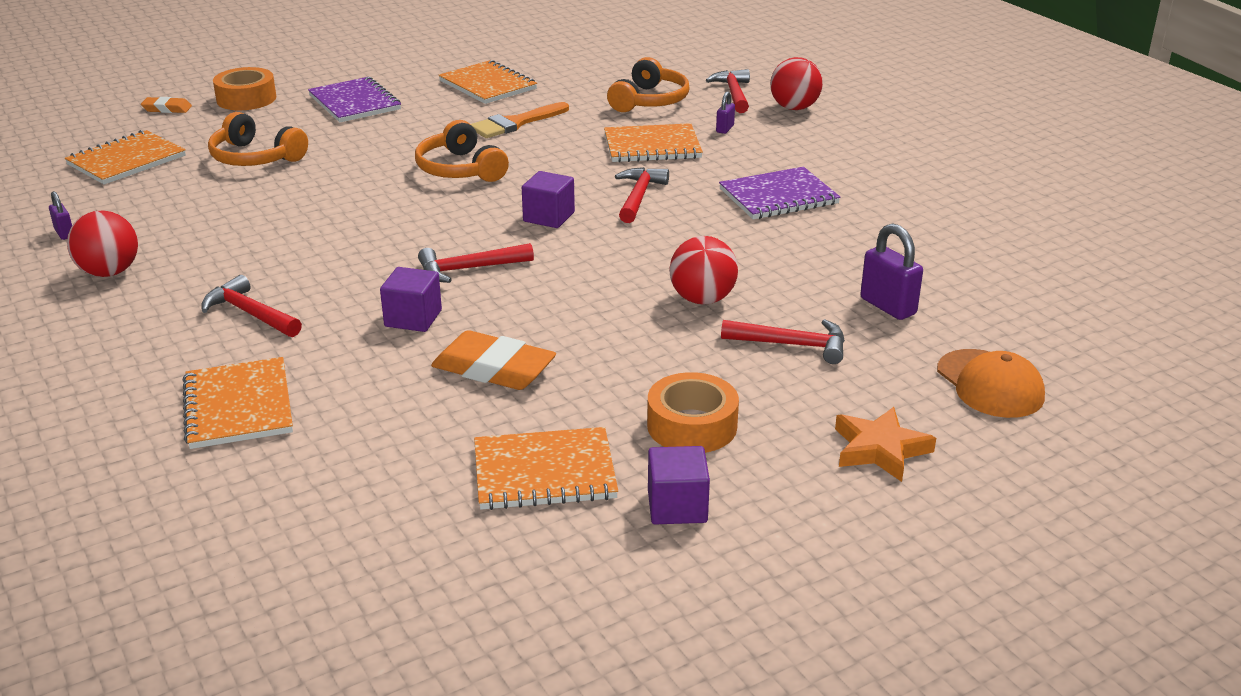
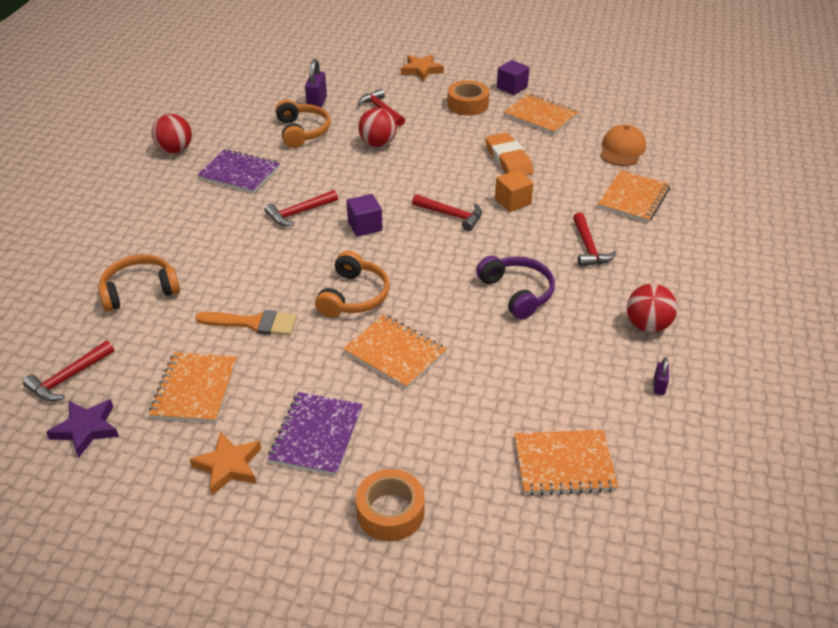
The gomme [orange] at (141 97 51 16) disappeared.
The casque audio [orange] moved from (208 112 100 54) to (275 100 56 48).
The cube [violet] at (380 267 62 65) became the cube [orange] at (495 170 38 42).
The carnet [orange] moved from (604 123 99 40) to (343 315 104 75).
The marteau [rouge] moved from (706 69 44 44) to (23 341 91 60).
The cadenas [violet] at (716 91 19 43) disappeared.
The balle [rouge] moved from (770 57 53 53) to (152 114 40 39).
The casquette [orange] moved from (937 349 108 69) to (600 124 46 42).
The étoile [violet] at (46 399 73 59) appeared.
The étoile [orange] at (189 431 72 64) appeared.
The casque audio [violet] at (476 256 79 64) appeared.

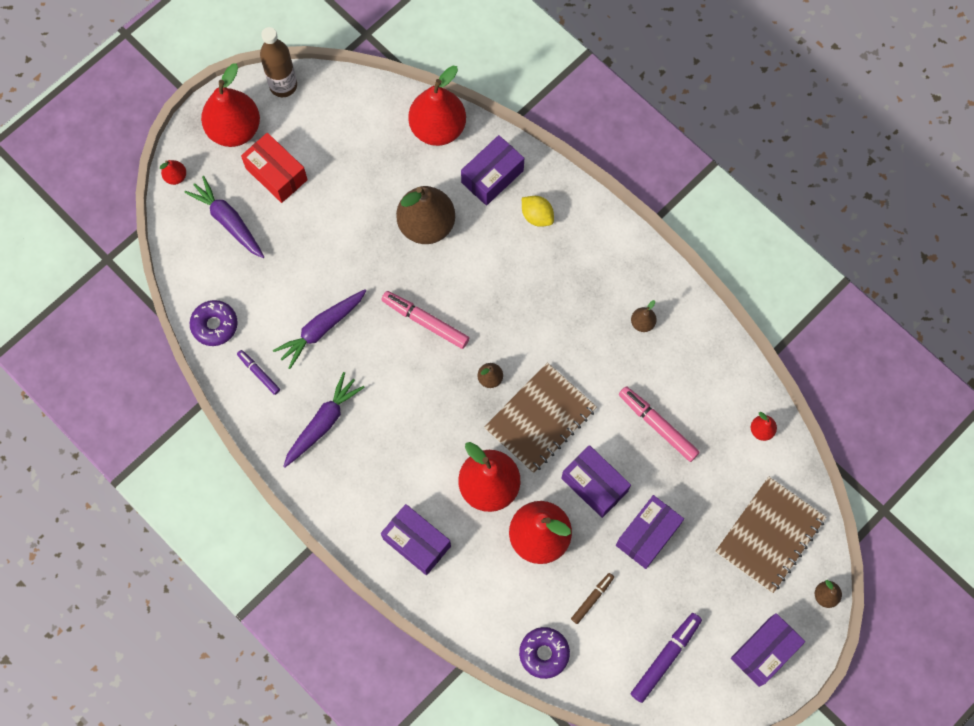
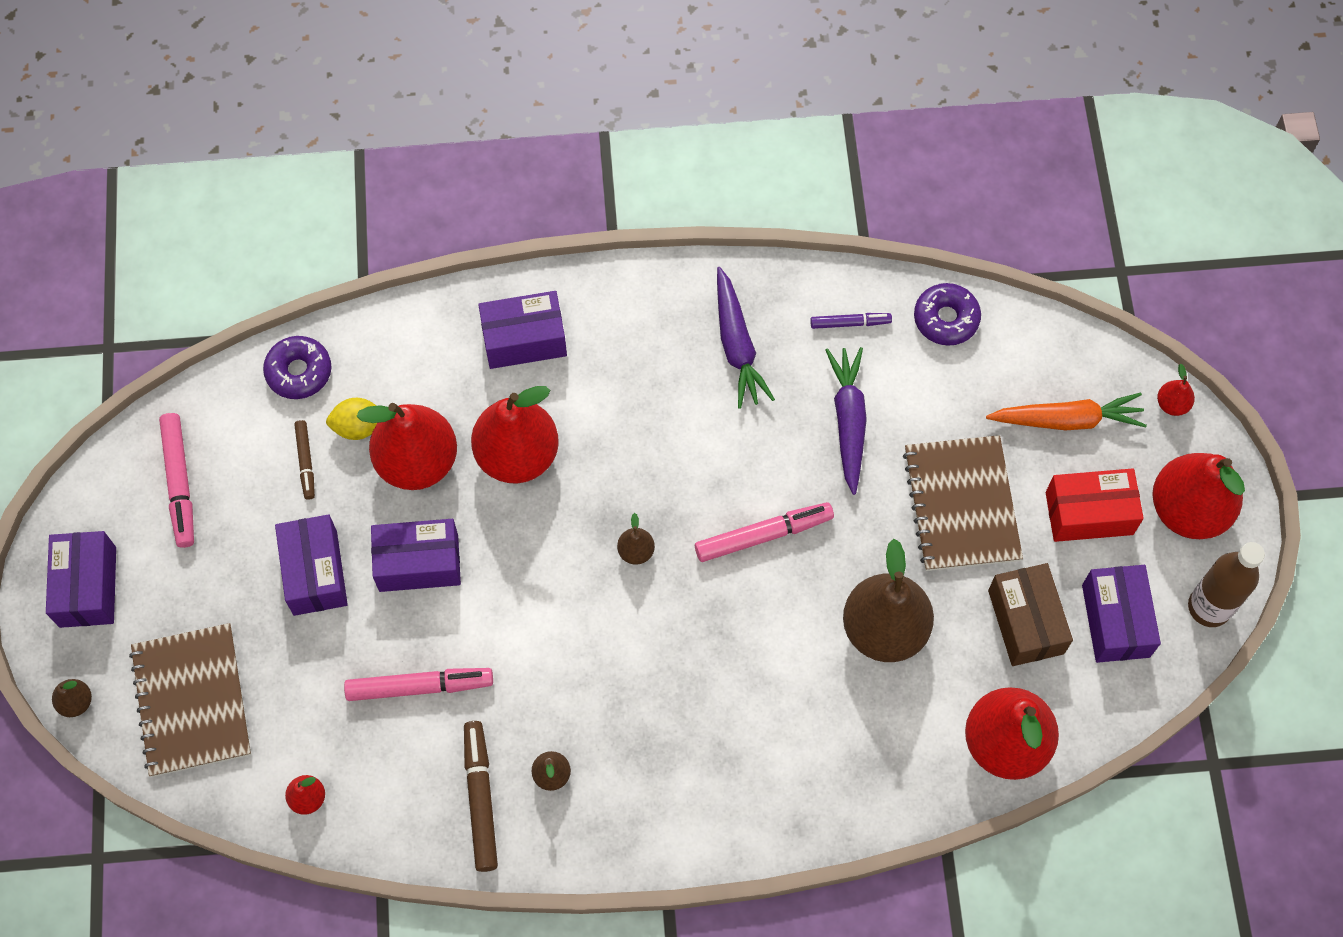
The carotte [violet] at (184 176 80 82) became the carotte [orange] at (986 393 161 37).
The boîte [violet] moved from (461 135 63 71) to (1082 565 79 98).
The carnet [marron] moved from (484 362 113 111) to (903 435 120 136).
The citron [jaune] moved from (522 196 32 31) to (326 398 51 42).
The feutre [violet] at (631 613 71 90) became the feutre [rose] at (159 413 35 135).
The feutre [marron] at (464 721 34 151) appeared.
The boîte [marron] at (988 563 85 103) appeared.

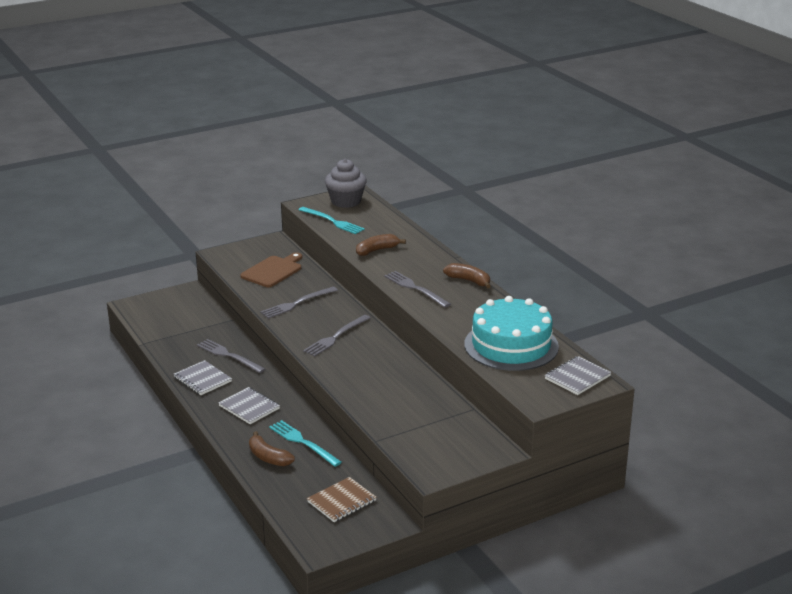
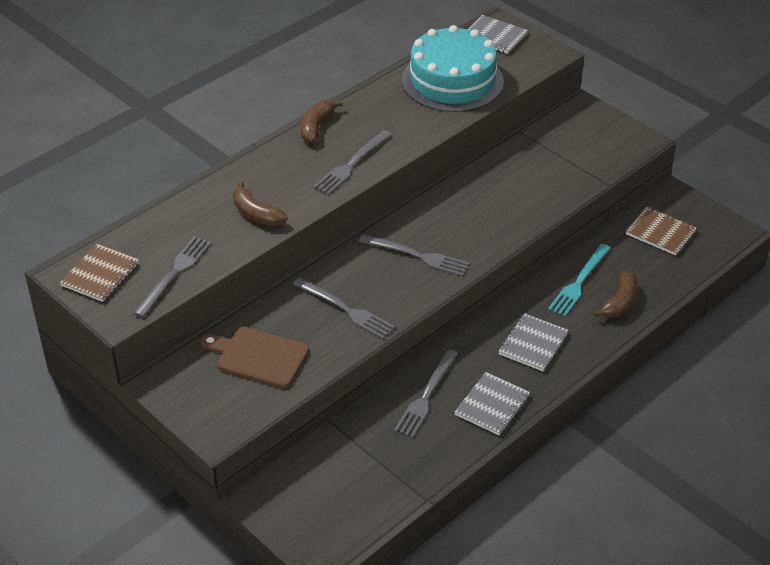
The fourchette [turquoise] at (298 207 67 27) became the fourchette [gris] at (133 236 79 81).
The muffin [gris] at (325 159 42 49) was replaced by the carnet [marron] at (59 244 80 58).

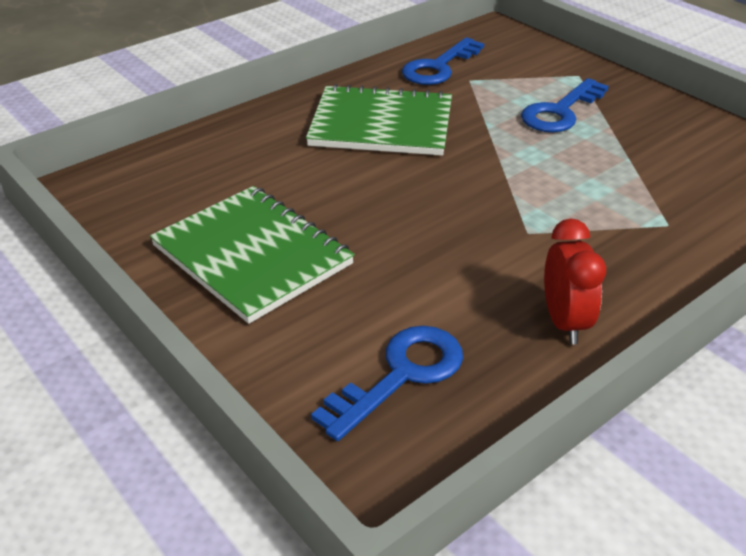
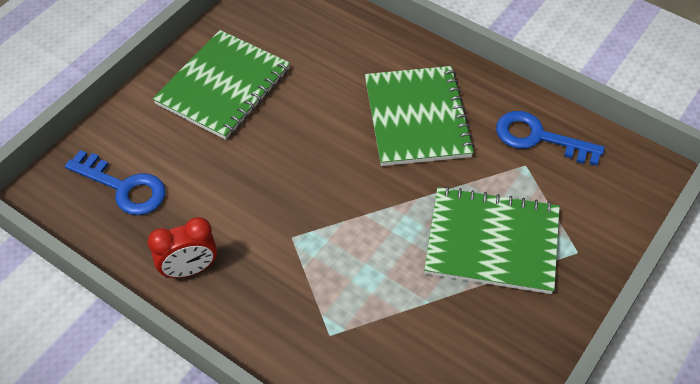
The clé [bleu] at (521 78 88 54) was replaced by the carnet [vert] at (424 186 136 108).

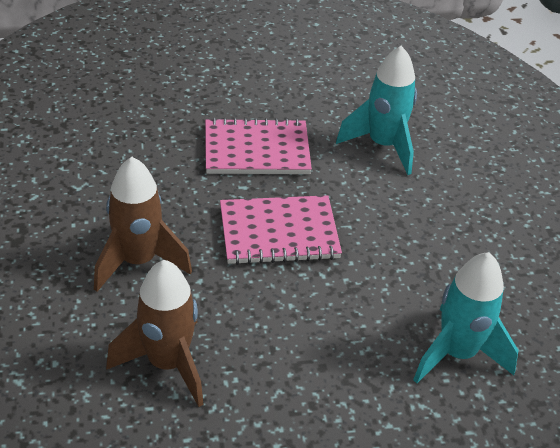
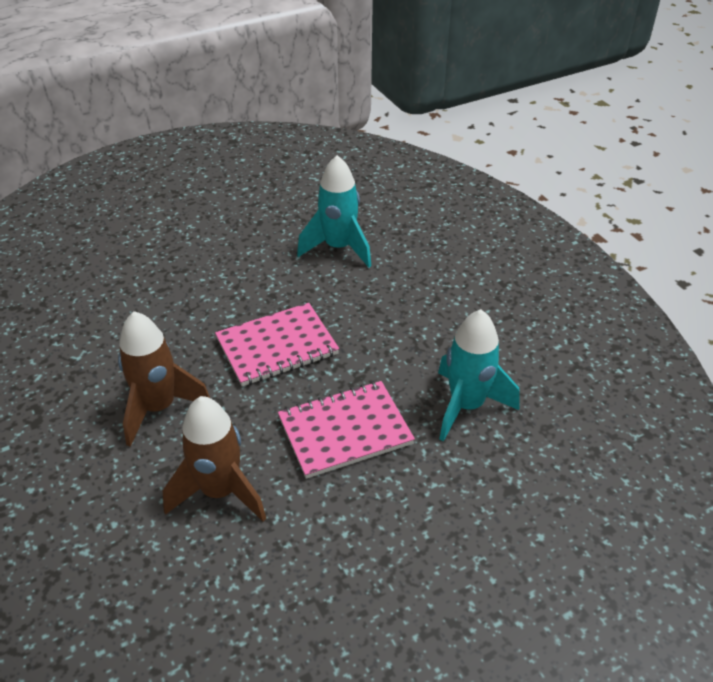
The carnet [rose] moved from (205 118 107 56) to (278 381 137 98).

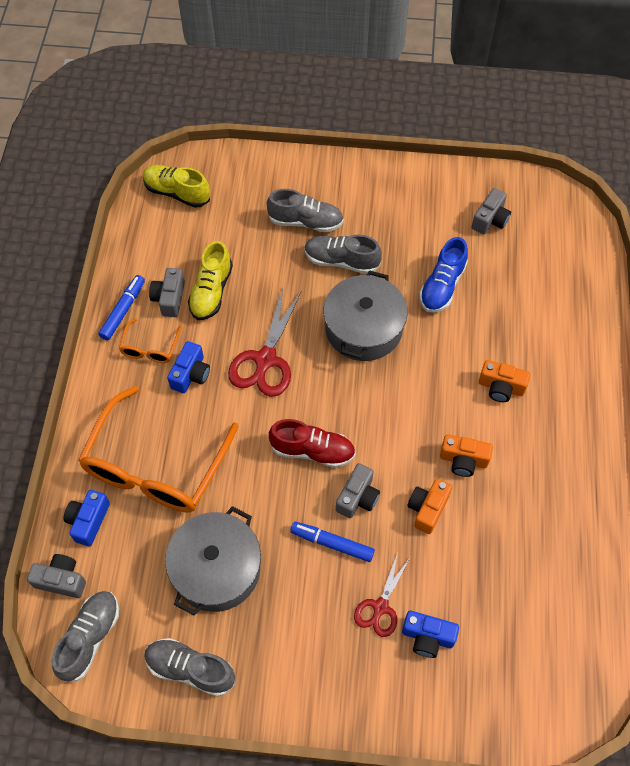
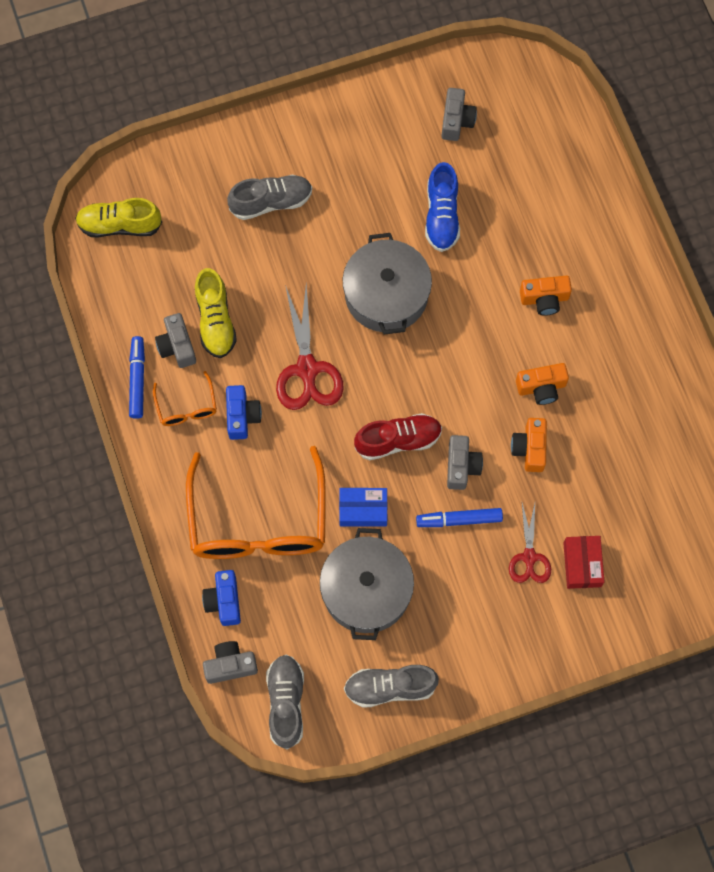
The chaussure [gris] at (304 235 78 39) disappeared.
The appareil photo [bleu] at (402 611 57 47) was replaced by the boîte [rouge] at (563 536 42 53).
The boîte [bleu] at (339 488 49 39) appeared.

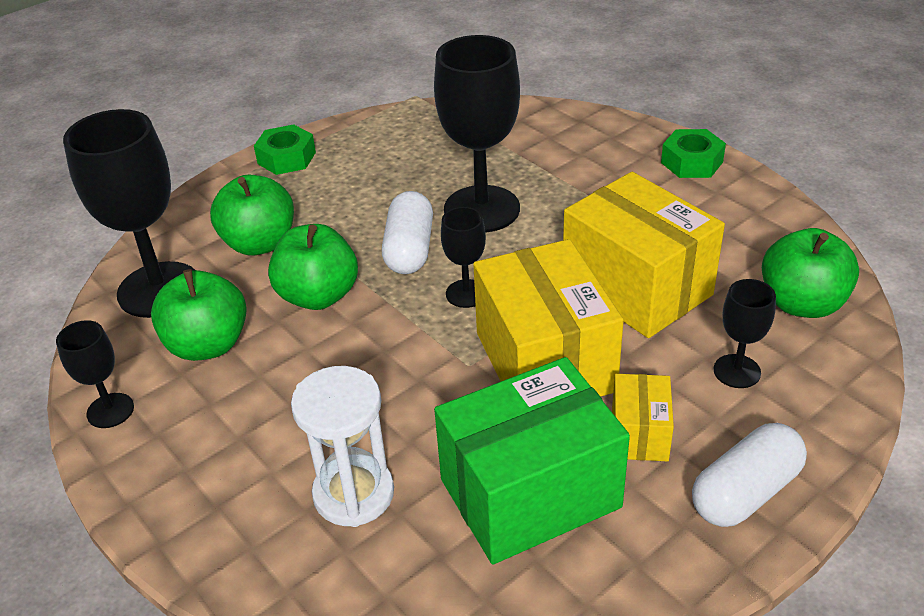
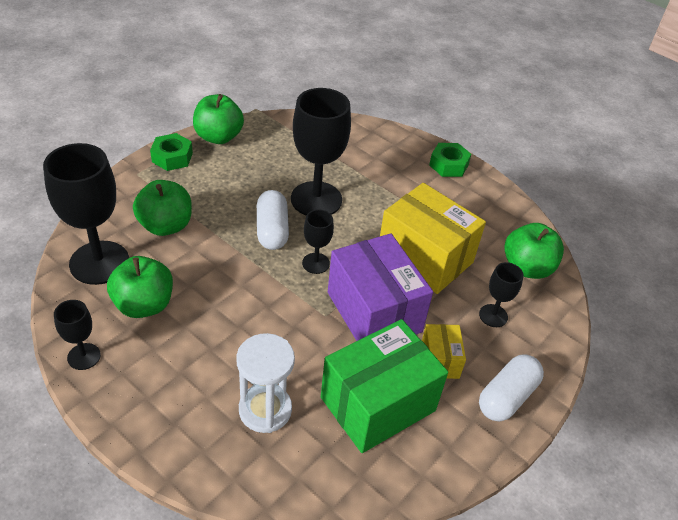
The pomme [vert] moved from (268 224 90 86) to (193 94 51 50).
The boîte [jaune] at (473 239 151 158) became the boîte [violet] at (328 233 105 108).

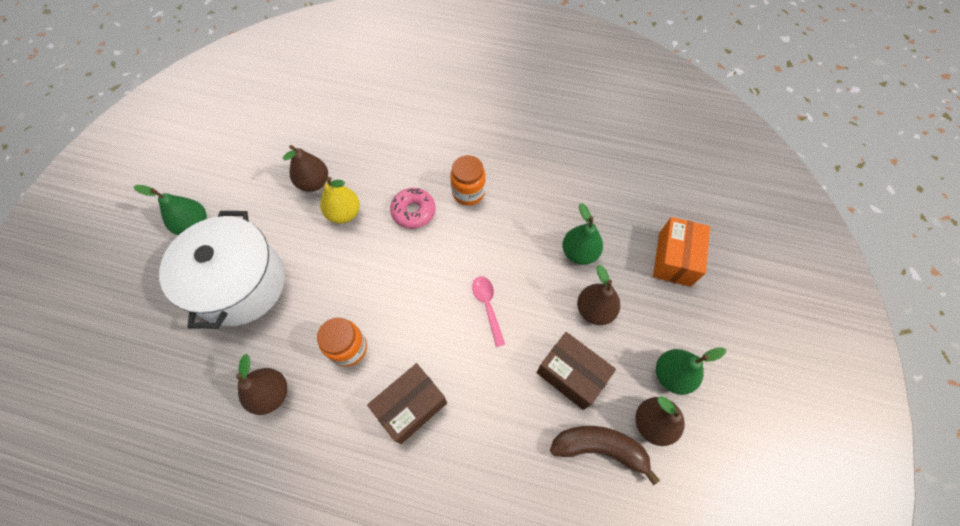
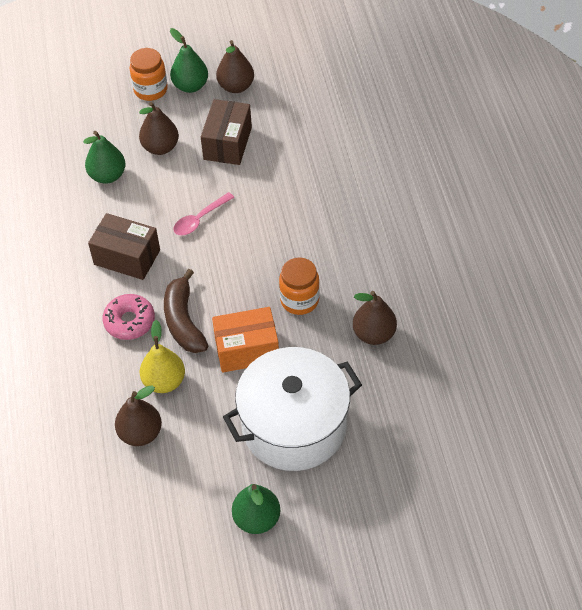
The boîte [marron] moved from (367 363 80 81) to (88 213 72 67).
The bocal [orange] moved from (450 155 36 51) to (130 48 38 53).
The banane [marron] moved from (550 426 110 59) to (164 269 44 84).
The boîte [orange] moved from (653 217 57 70) to (212 307 67 66).

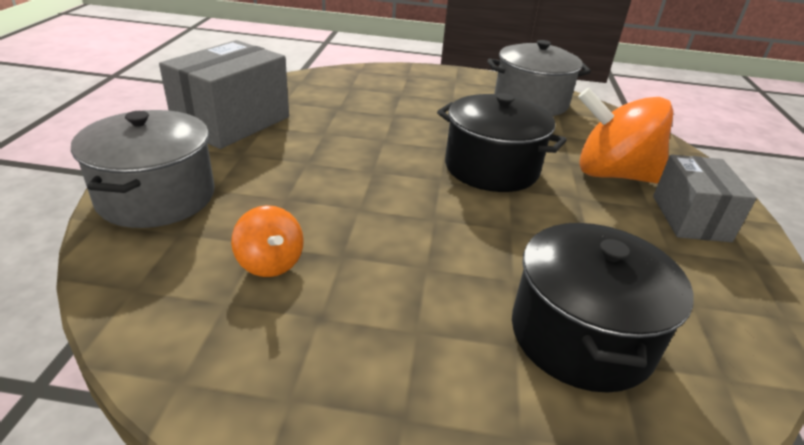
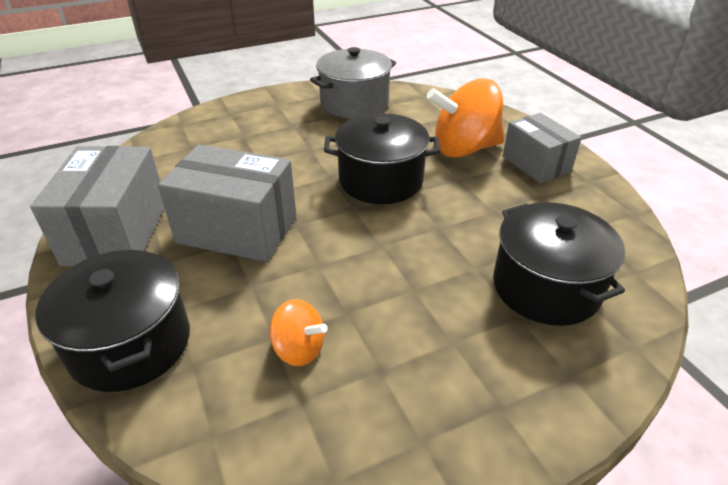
The marmite [gris] at (71 110 144 118) became the marmite [noir] at (36 250 154 142).
The boîte [gris] at (158 145 138 117) appeared.

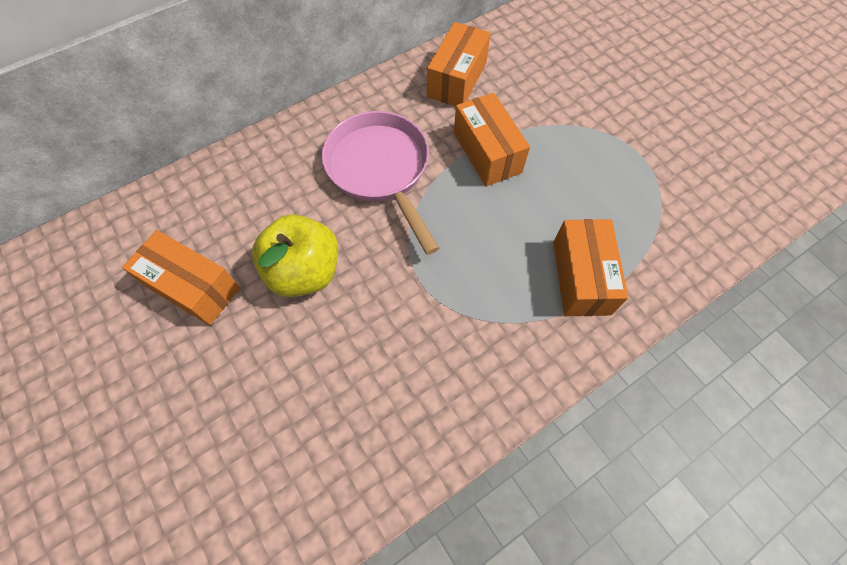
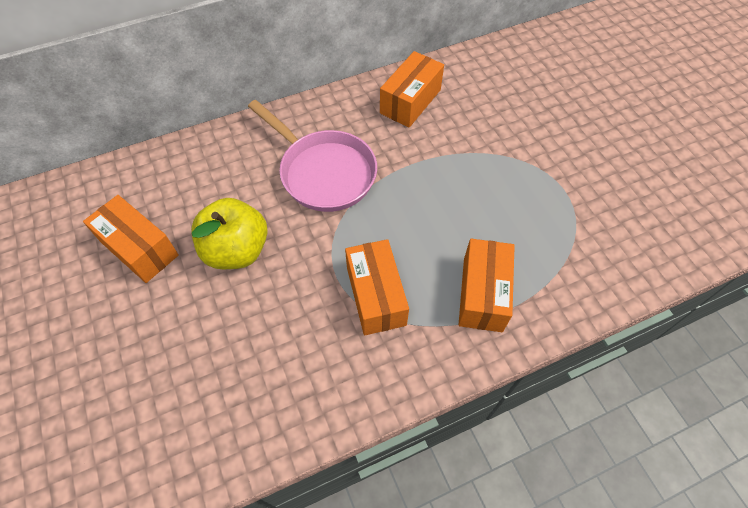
The poêle [rose] at (322 111 117 144) turned 150 degrees clockwise.
The boîte [orange] moved from (454 93 76 93) to (345 239 64 96).

